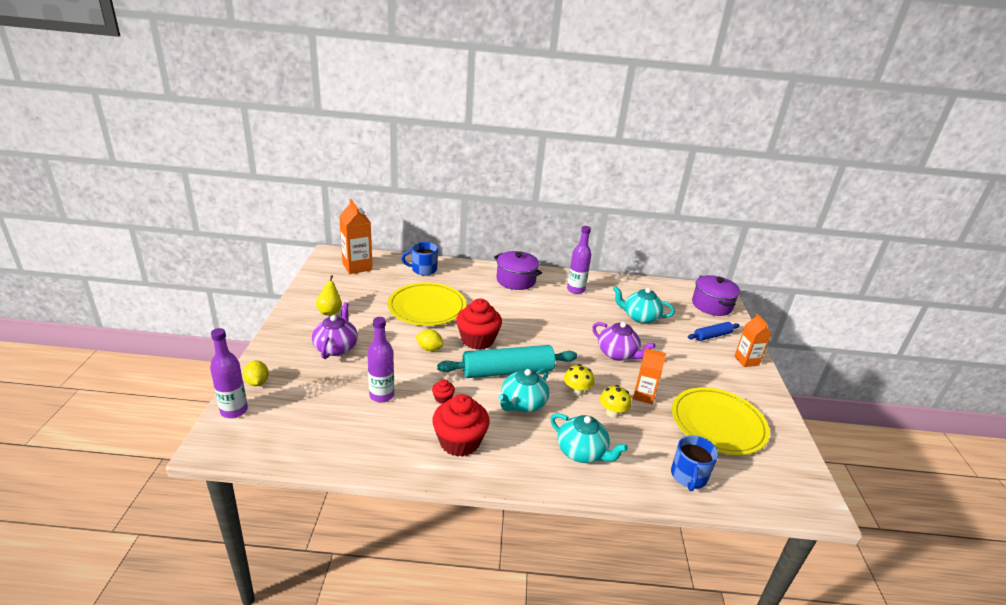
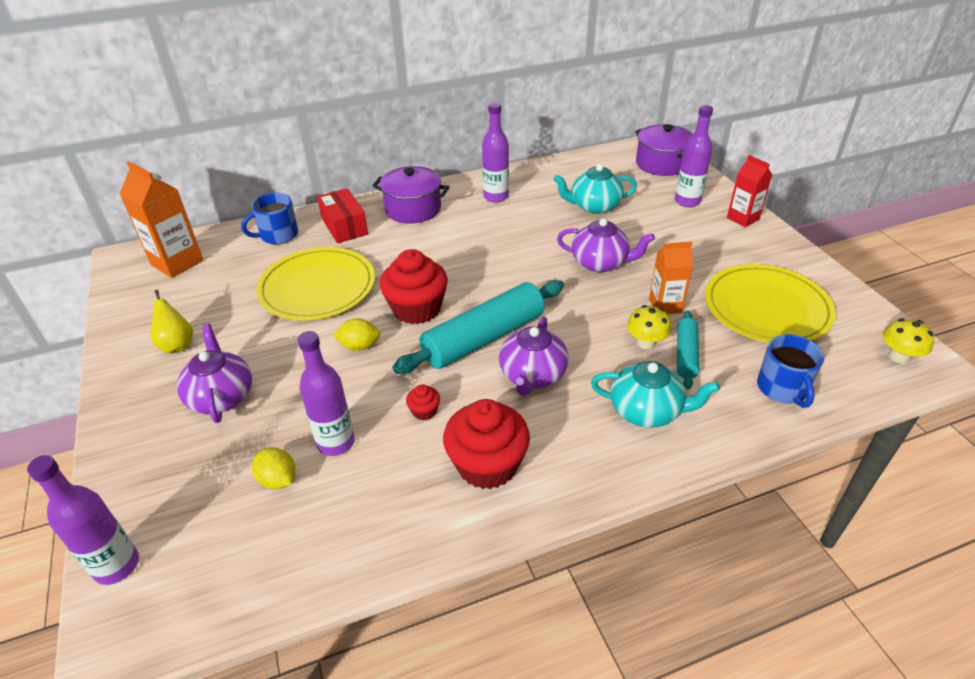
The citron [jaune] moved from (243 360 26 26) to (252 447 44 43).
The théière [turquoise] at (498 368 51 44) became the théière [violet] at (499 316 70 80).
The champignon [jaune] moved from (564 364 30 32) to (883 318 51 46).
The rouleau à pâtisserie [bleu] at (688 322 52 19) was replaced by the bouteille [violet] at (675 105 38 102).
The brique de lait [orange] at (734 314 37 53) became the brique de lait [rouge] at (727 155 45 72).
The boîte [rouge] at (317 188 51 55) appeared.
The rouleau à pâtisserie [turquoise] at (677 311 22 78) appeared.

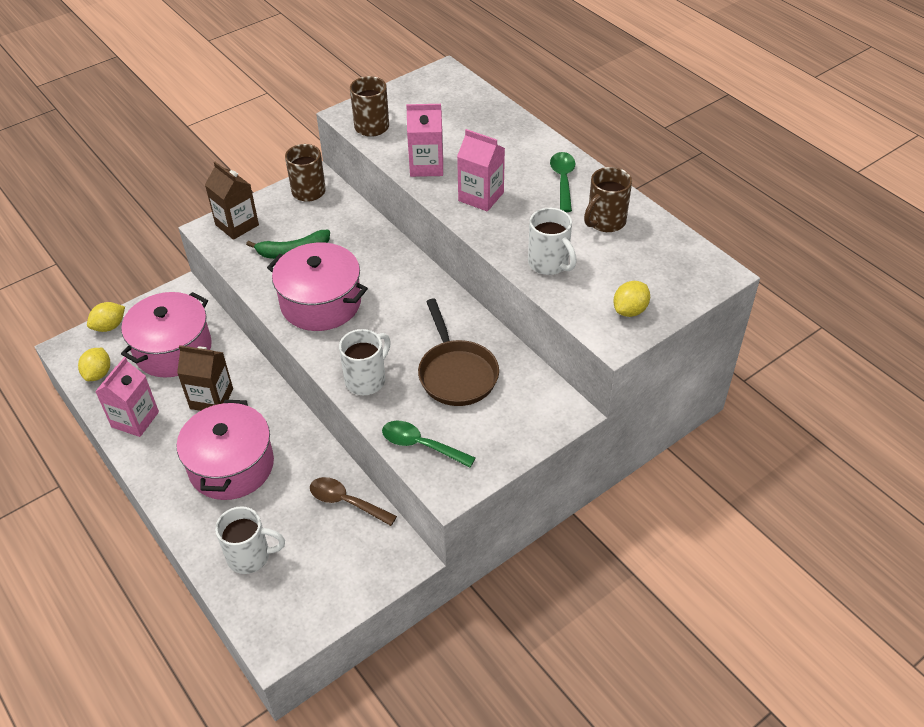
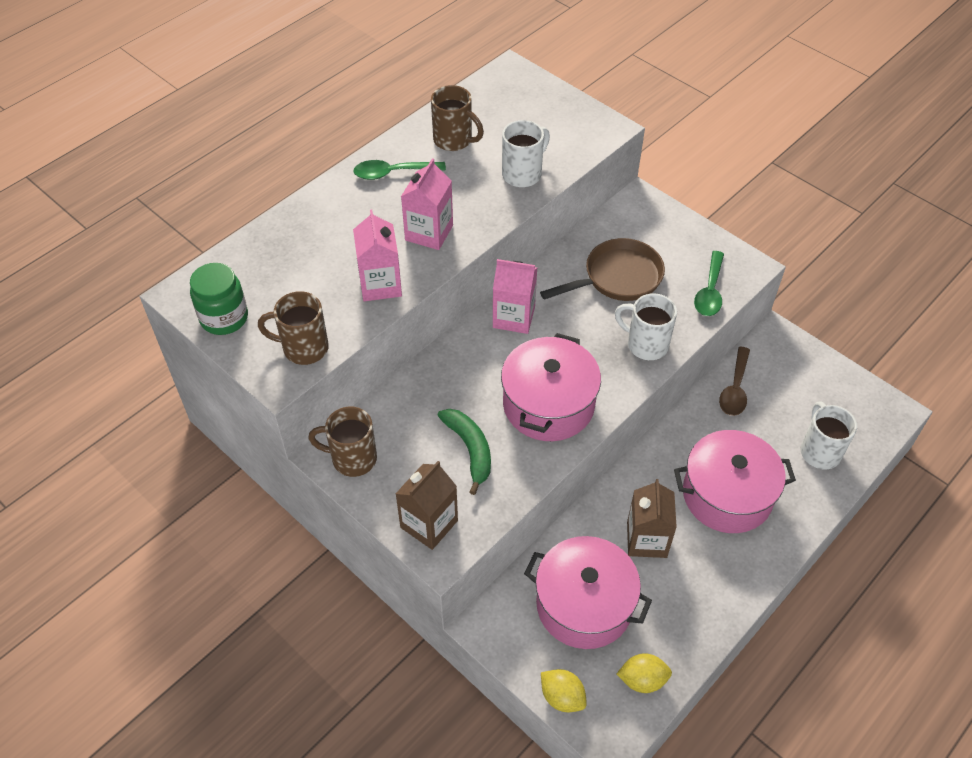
The brique de lait [rose] moved from (95 357 64 80) to (493 259 44 75).
The citron [jaune] at (613 281 37 36) disappeared.
The bocal [vert] at (190 263 58 72) appeared.

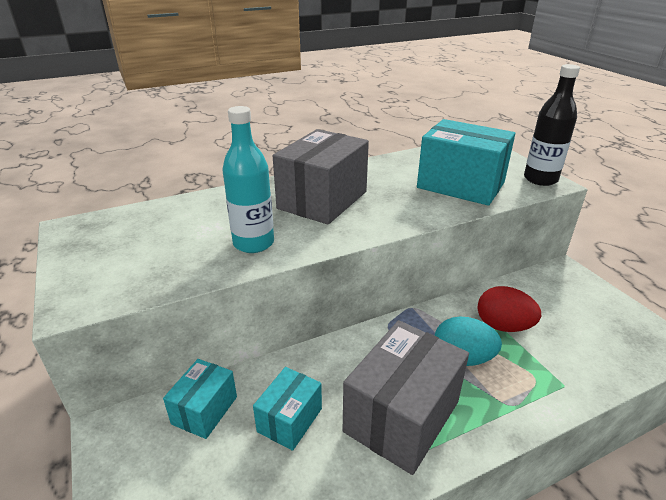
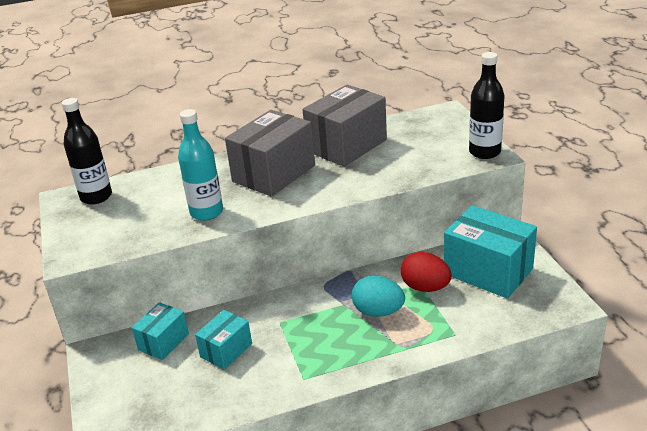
The boîte [gris] moved from (343 320 126 155) to (303 85 84 82).
The boîte [turquoise] moved from (417 119 98 87) to (444 205 93 94).
The bouteille [noir] at (62 98 50 107) appeared.

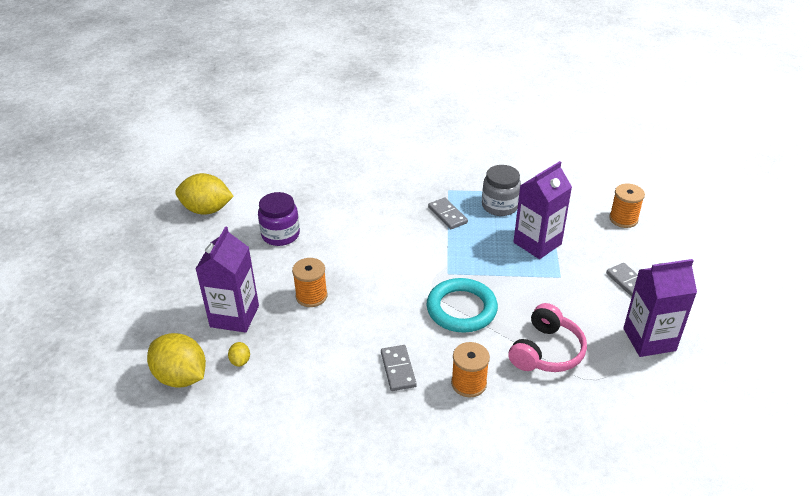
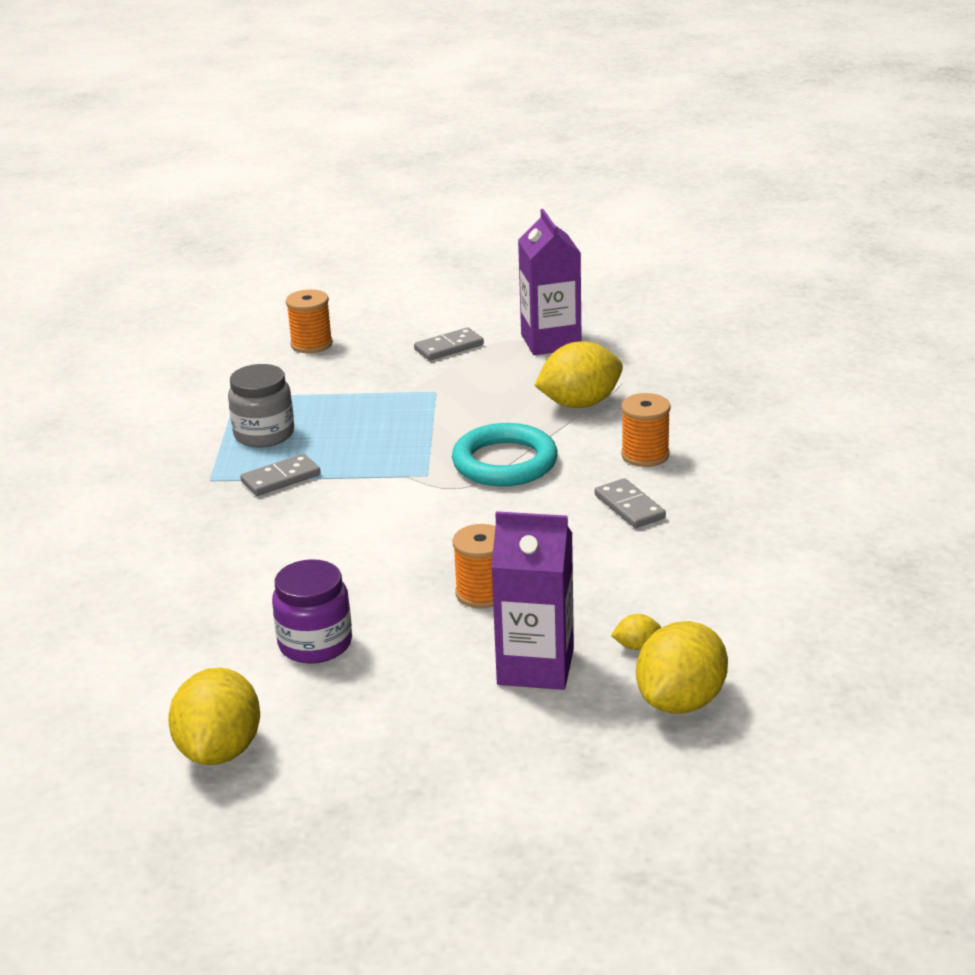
The domino [gris] at (381 345 36 46) turned 75 degrees clockwise.
The casque audio [rose] at (508 303 79 69) was replaced by the citron [jaune] at (534 342 89 66).
The brique de lait [violet] at (514 161 58 98) disappeared.

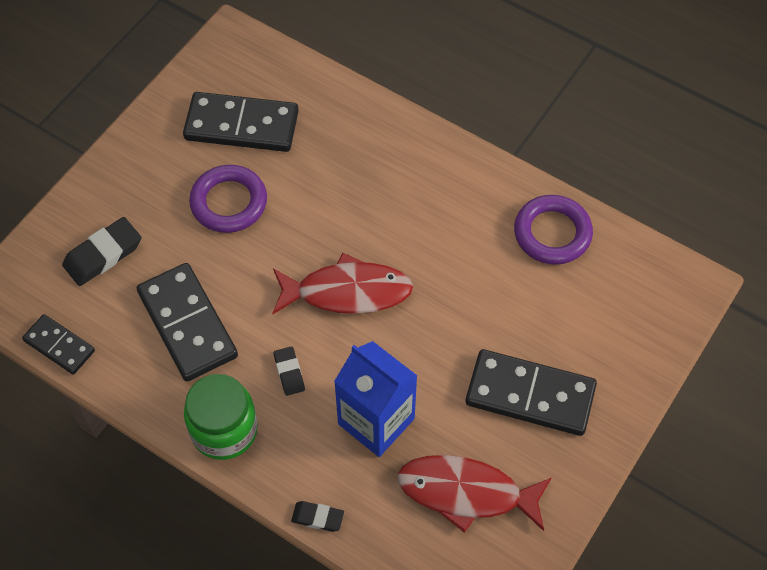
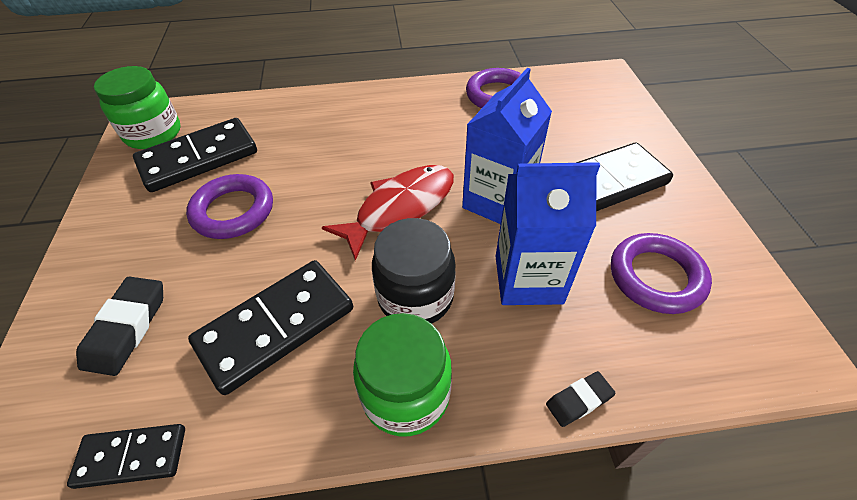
The domino [noir] at (137 263 101 119) turned 60 degrees counterclockwise.
The gomme [noir] at (274 346 31 50) was replaced by the bocal [noir] at (372 218 84 106).
The poisson [rouge] at (397 455 154 78) was replaced by the anneau [violet] at (611 233 101 81).
The bocal [vert] at (94 66 87 83) appeared.
The brique de lait [bleu] at (462 68 90 156) appeared.

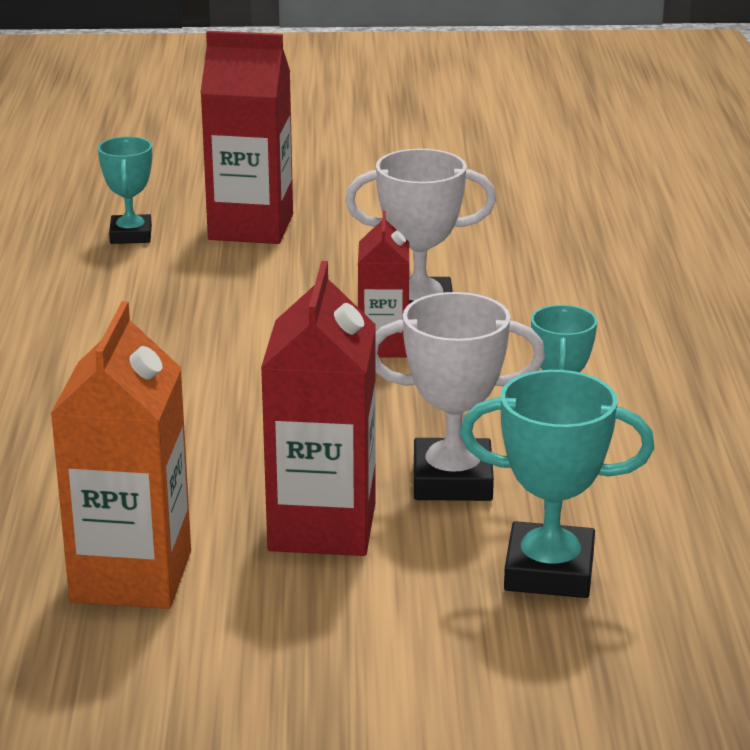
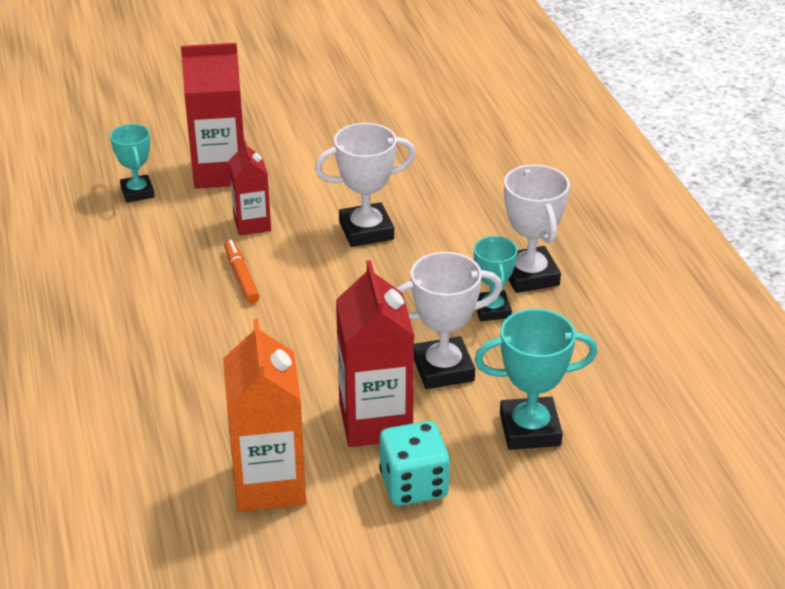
The brique de lait [rouge] moved from (358 211 51 147) to (229 139 42 97).
The feutre [orange] at (224 240 36 63) appeared.
The dé [turquoise] at (379 421 71 85) appeared.
The trophée [blanc] at (504 165 66 128) appeared.

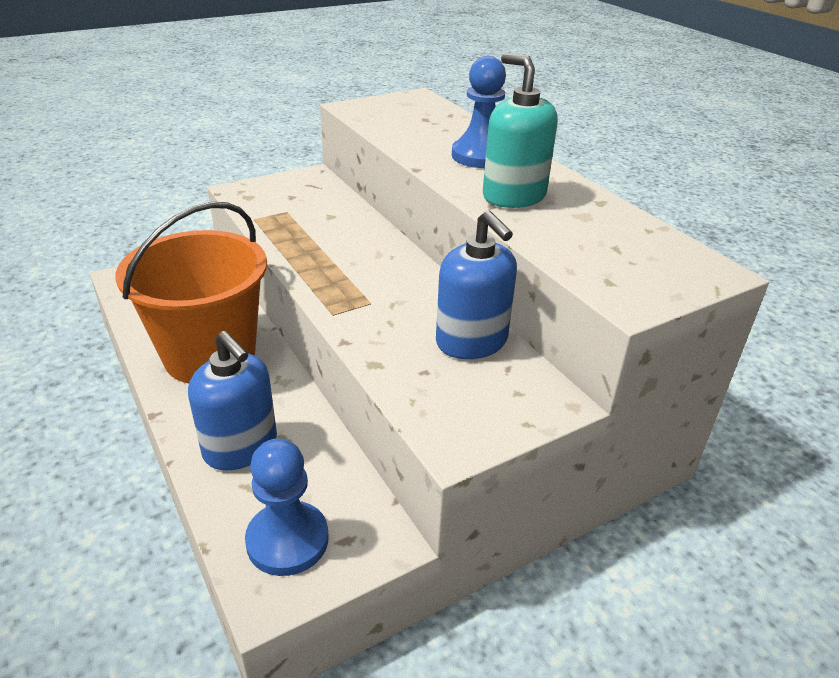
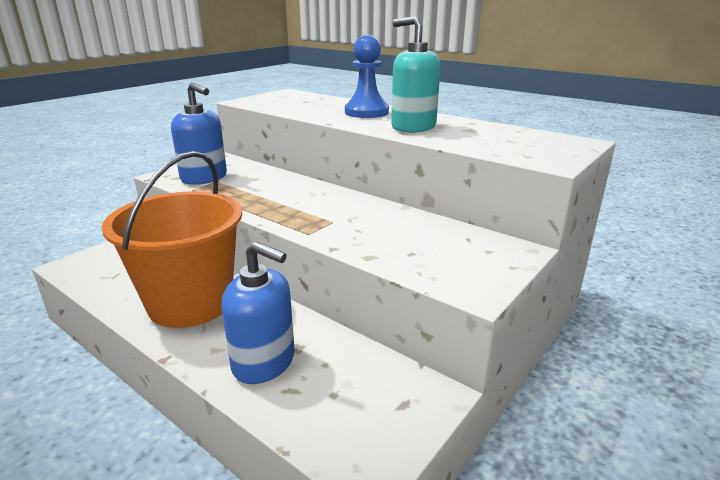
The pion [bleu] at (245 438 84 138) disappeared.
The distributeur de savon [bleu] moved from (436 210 81 149) to (171 82 56 103).

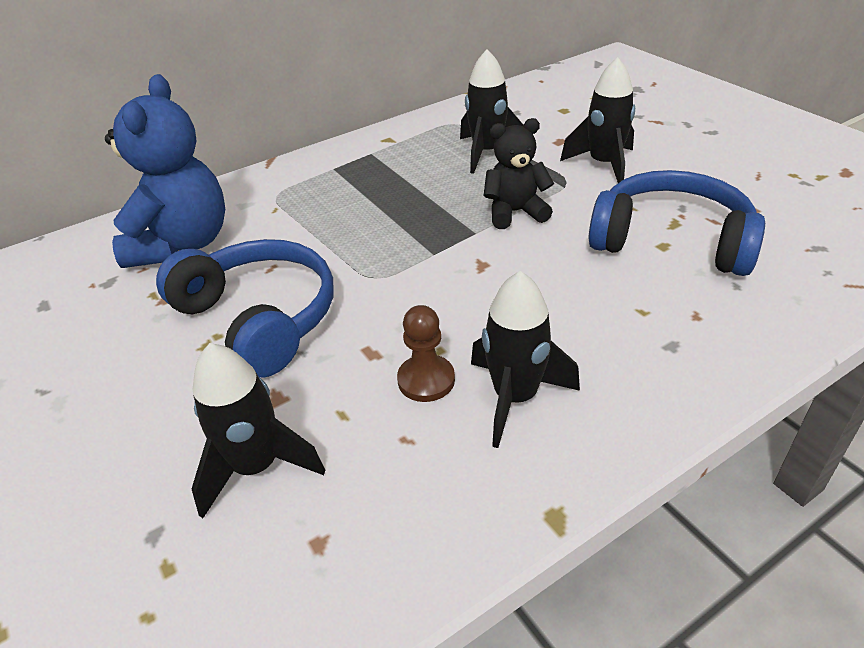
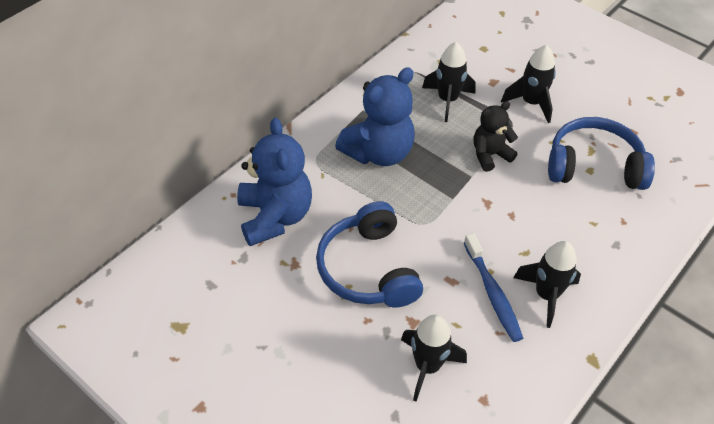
The casque audio [bleu] at (156 239 178 139) turned 135 degrees counterclockwise.
The pion [marron] at (397 305 58 97) was replaced by the brosse à dents [bleu] at (464 233 59 109).
The ours en peluche [bleu] at (335 67 80 99) appeared.

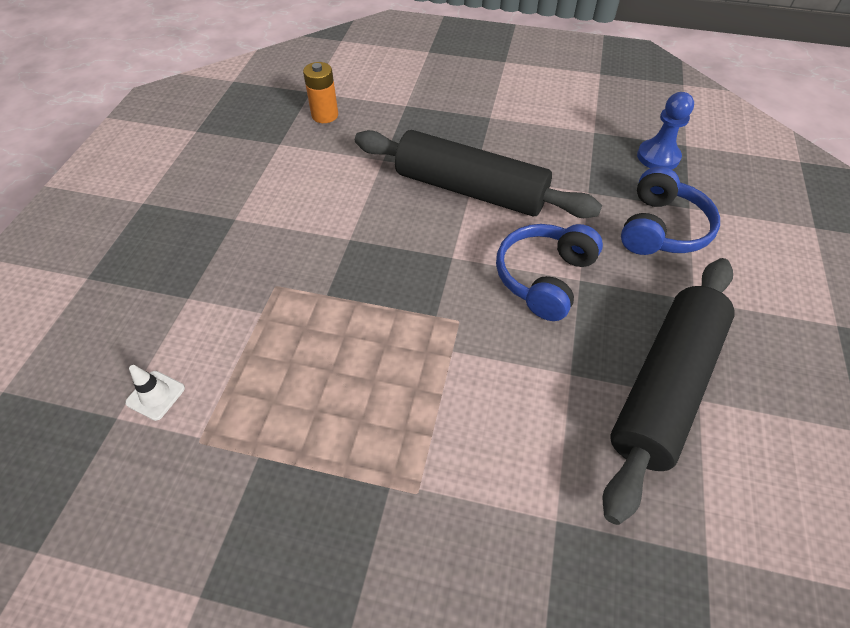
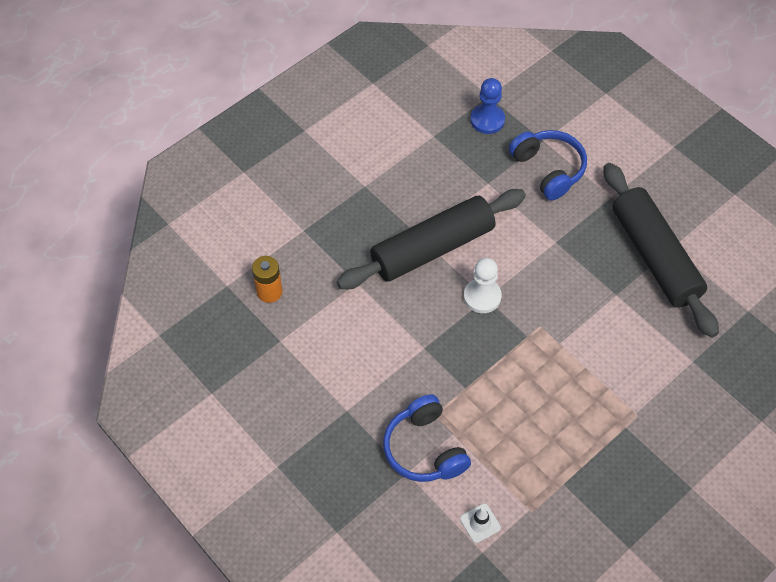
The casque audio [bleu] moved from (496 224 107 97) to (383 394 88 88).
The pion [blanc] at (464 258 38 55) appeared.

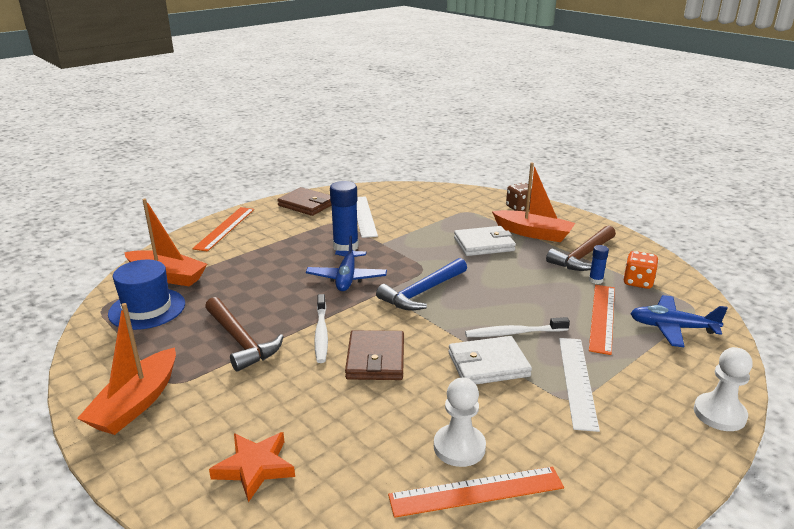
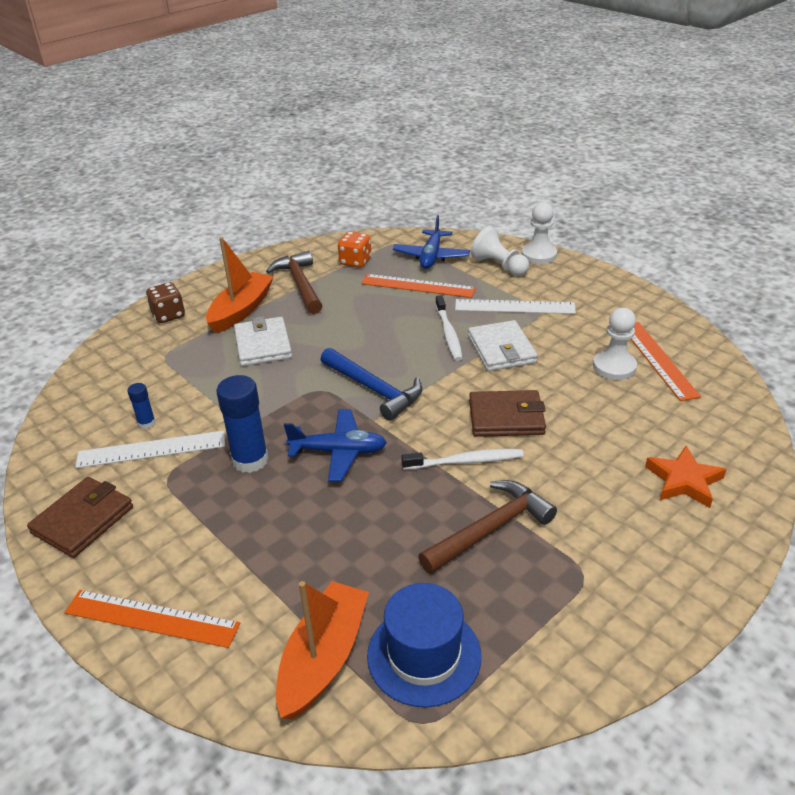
The bateau [orange] at (77 303 99 132) disappeared.
The marteau [marron] at (546 225 70 46) turned 150 degrees counterclockwise.
The bâton de colle [bleu] moved from (589 245 20 39) to (127 383 29 46).
The pion [blanc] at (471 226 58 50) appeared.

